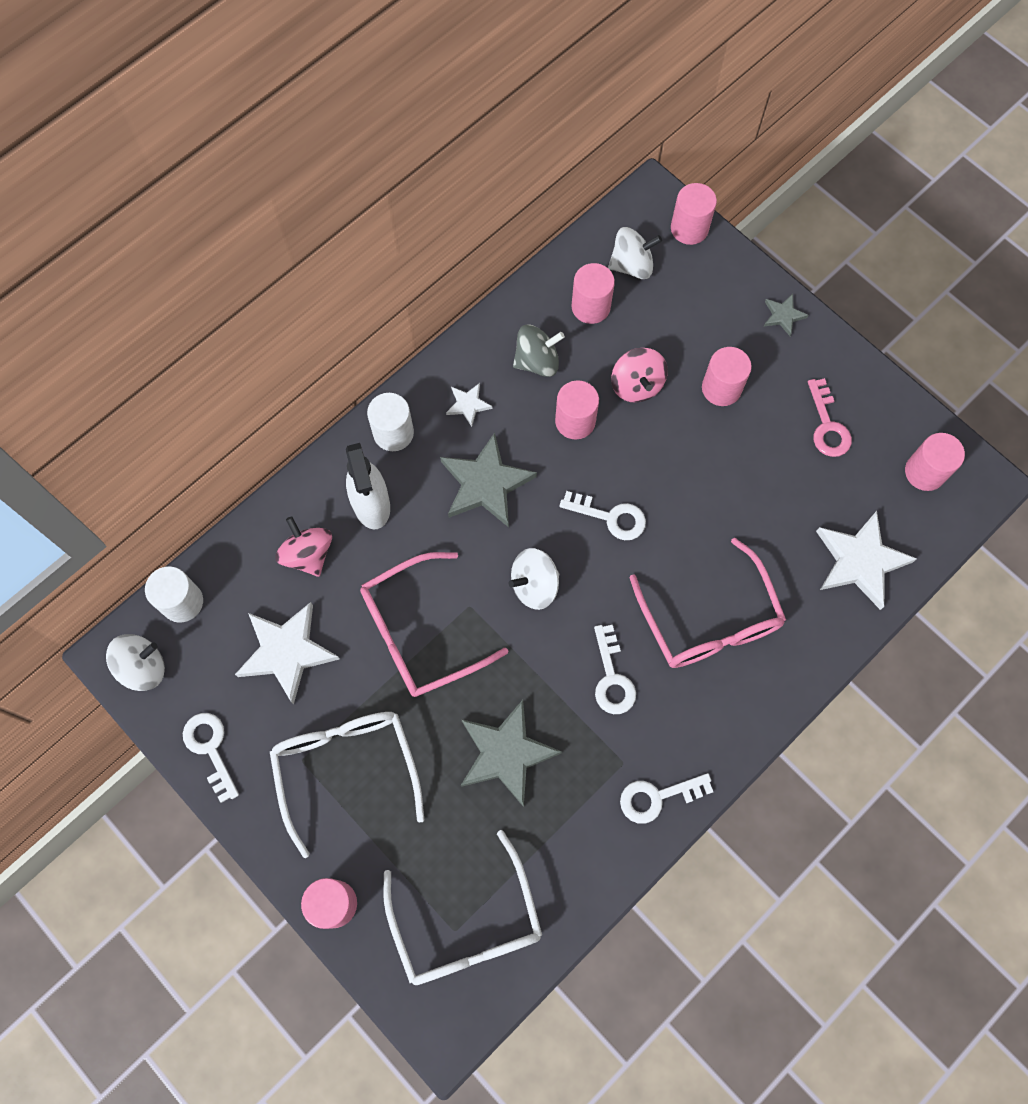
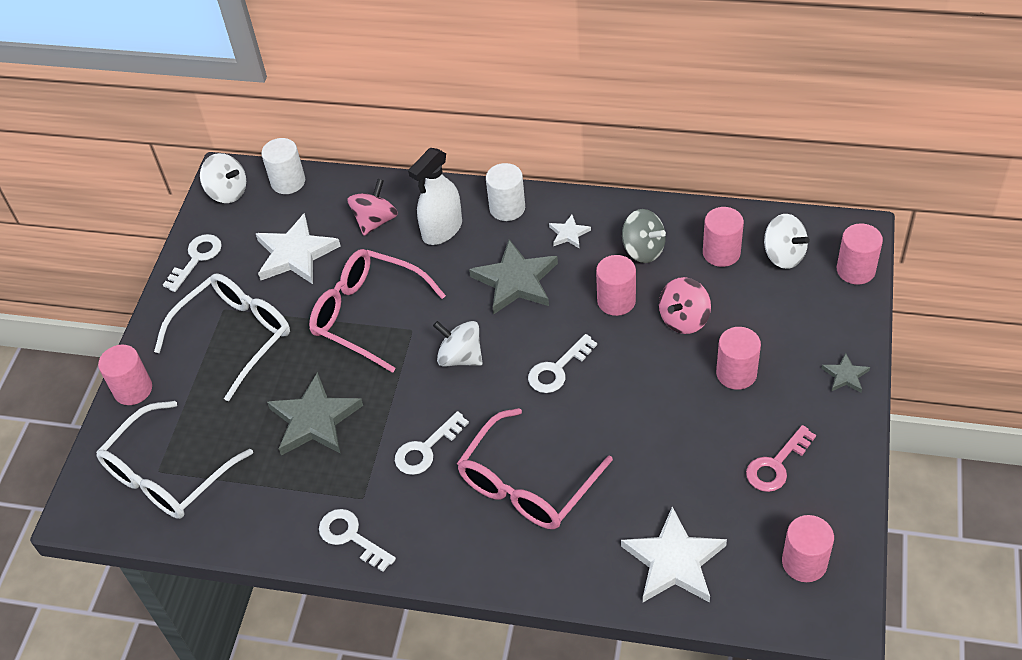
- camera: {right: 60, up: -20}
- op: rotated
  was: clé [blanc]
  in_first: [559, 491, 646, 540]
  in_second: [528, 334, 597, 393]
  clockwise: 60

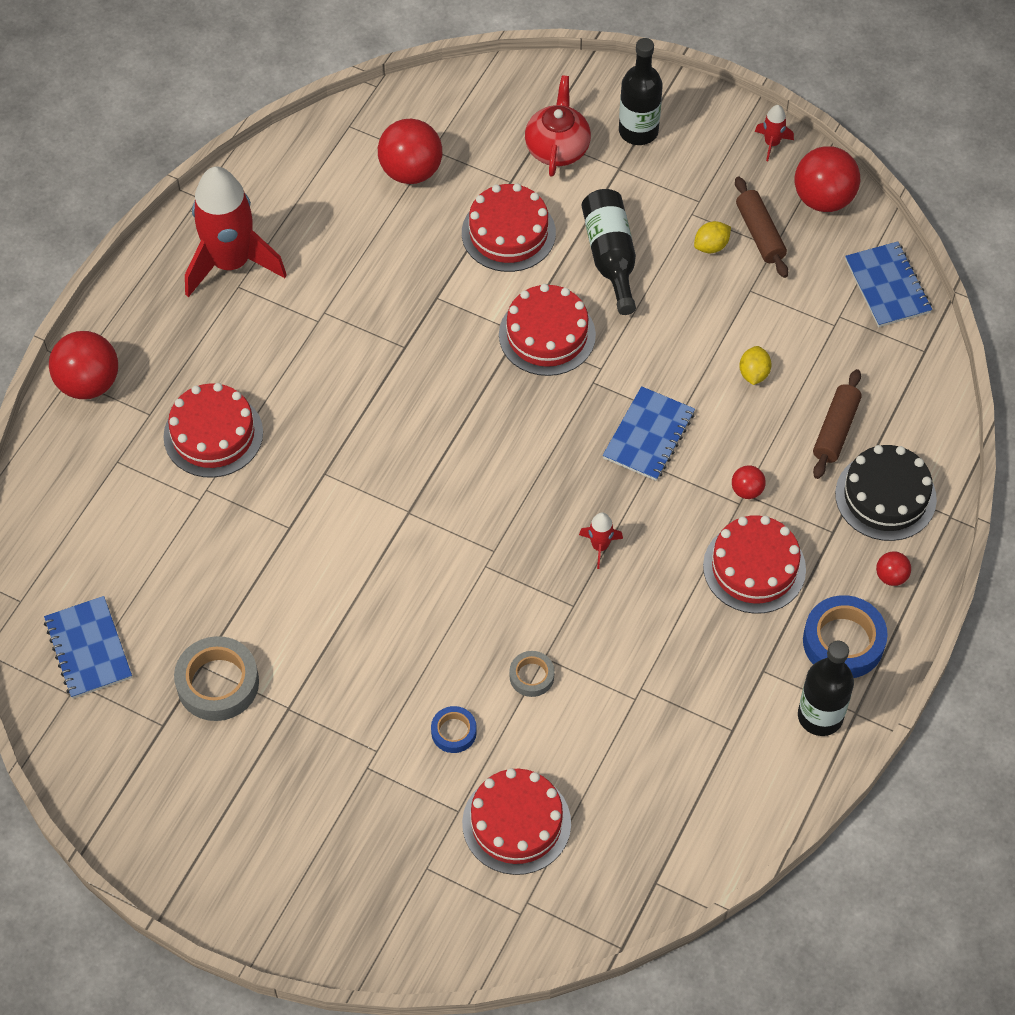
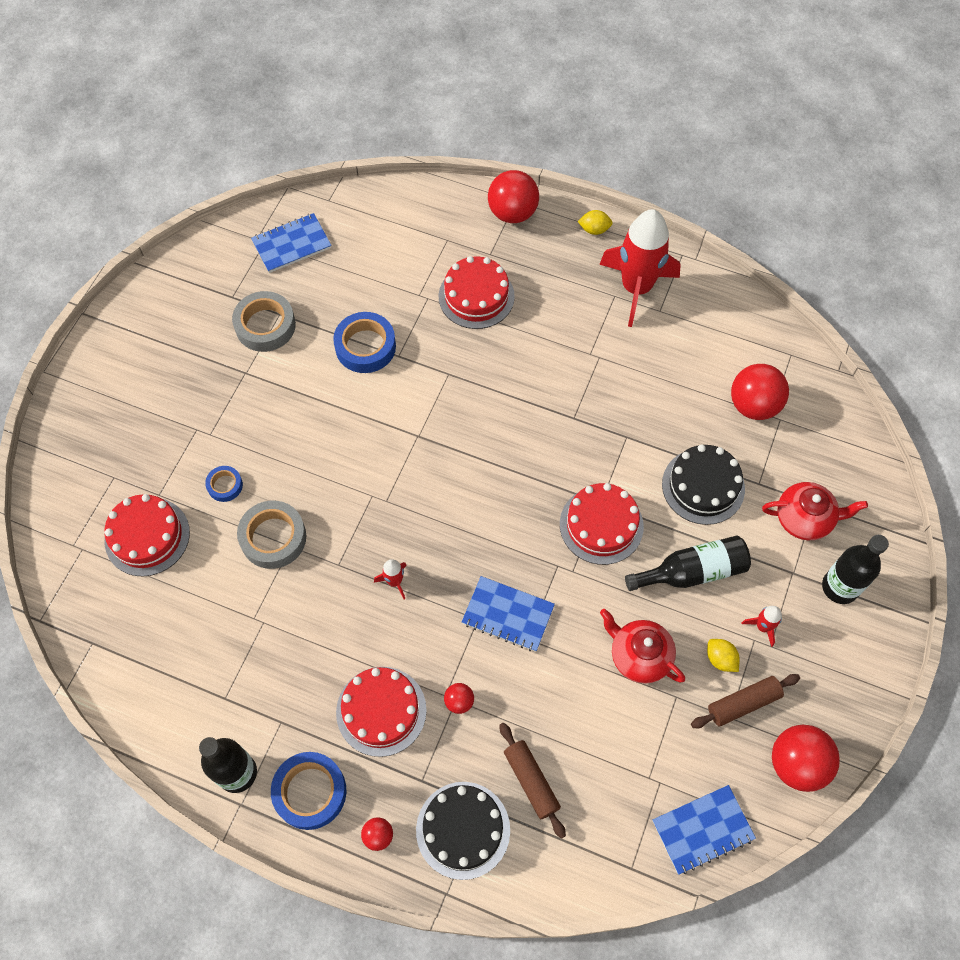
- camera: {right: 85, up: 5}
- op: repainted
  was: gâteau [rouge]
  now: gâteau [noir]
  in_first: [462, 183, 556, 272]
  in_second: [662, 444, 745, 525]
- op: scaled
  was: ruban adhésif [gris]
  in_first: [510, 651, 555, 697]
  in_second: [237, 501, 306, 569]
  ratio: 1.83
- op: shifted
  was: citron [jaune]
  in_first: [739, 346, 772, 385]
  in_second: [578, 210, 613, 235]
- op: shifted
  was: fusée [rouge]
  in_first: [755, 105, 794, 161]
  in_second: [741, 606, 782, 647]
- op: rotated
  was: rouleau à pâtisserie [marron]
  in_first: [813, 369, 862, 479]
  in_second: [499, 723, 566, 839]
  clockwise: 45
- op: new
  now: ruban adhésif [bleu]
  in_second: [333, 312, 396, 373]
- op: new
  now: théière [rouge]
  in_second: [600, 609, 685, 684]

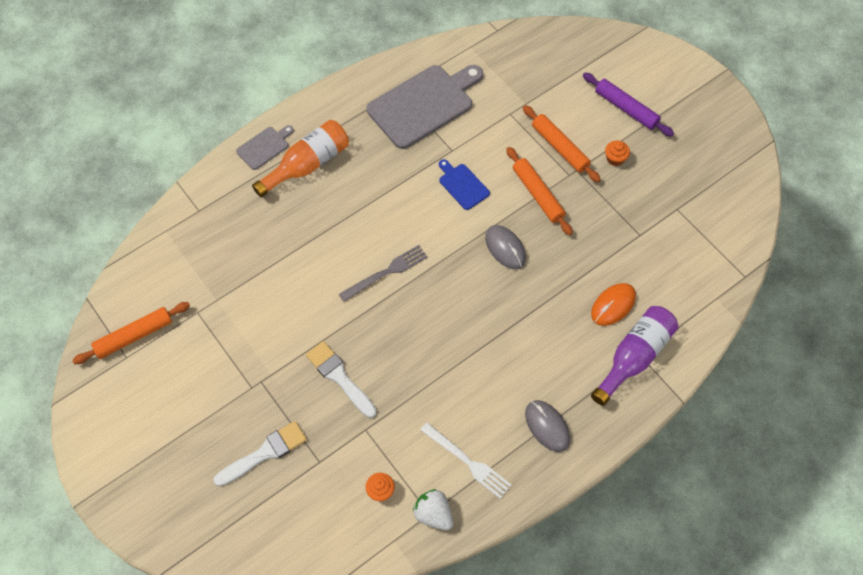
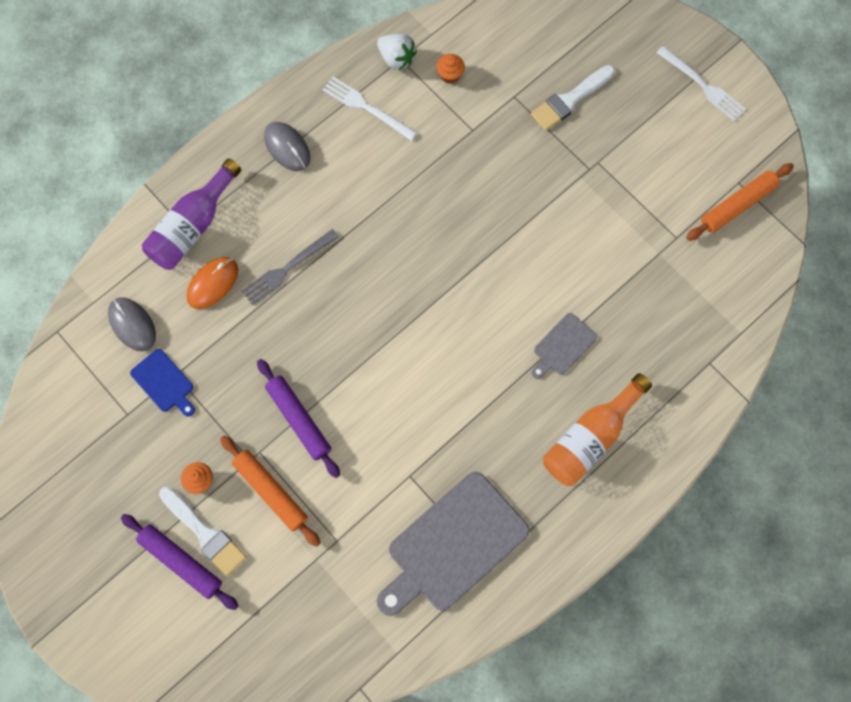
- camera: {right: 175, up: 10}
- op: shifted
  was: planche à découper [gris]
  in_first: [236, 125, 294, 170]
  in_second: [532, 313, 597, 379]
- op: shifted
  was: pinceau [blanc]
  in_first: [306, 341, 377, 418]
  in_second: [159, 487, 246, 576]
- op: shifted
  was: fourchette [gris]
  in_first: [339, 245, 428, 302]
  in_second: [241, 229, 339, 306]
- op: shifted
  was: planche à découper [bleu]
  in_first: [439, 159, 490, 210]
  in_second: [130, 349, 195, 416]
- op: shifted
  was: souris [gris]
  in_first: [485, 225, 526, 269]
  in_second: [108, 297, 156, 351]
- op: repainted
  was: rouleau à pâtisserie [orange]
  now: rouleau à pâtisserie [violet]
  in_first: [506, 147, 573, 236]
  in_second: [257, 359, 340, 478]
- op: new
  now: fourchette [blanc]
  in_second: [656, 46, 746, 121]

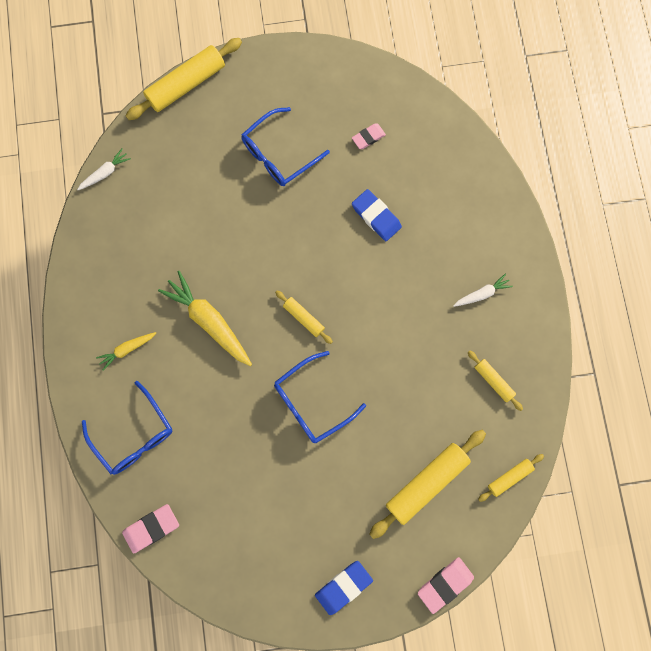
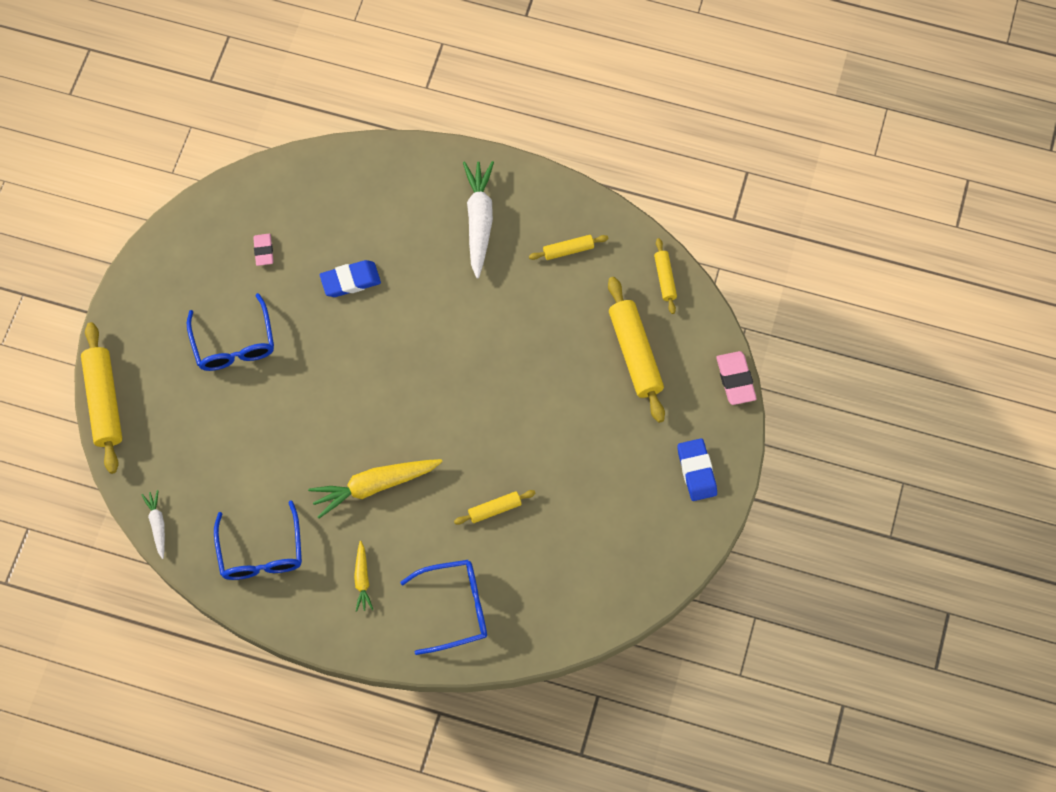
- camera: {right: -65, up: -10}
- op: gone
  was: gomme [rose]
  in_first: [122, 504, 179, 553]
- op: shifted
  was: lunettes [bleu]
  in_first: [274, 351, 366, 443]
  in_second: [214, 500, 302, 580]
- op: shifted
  was: rouleau à pâtisserie [jaune]
  in_first: [275, 290, 333, 344]
  in_second: [454, 490, 536, 525]
- op: scaled
  was: carotte [blanc]
  in_first: [453, 273, 513, 307]
  in_second: [463, 161, 494, 279]
  ratio: 1.91

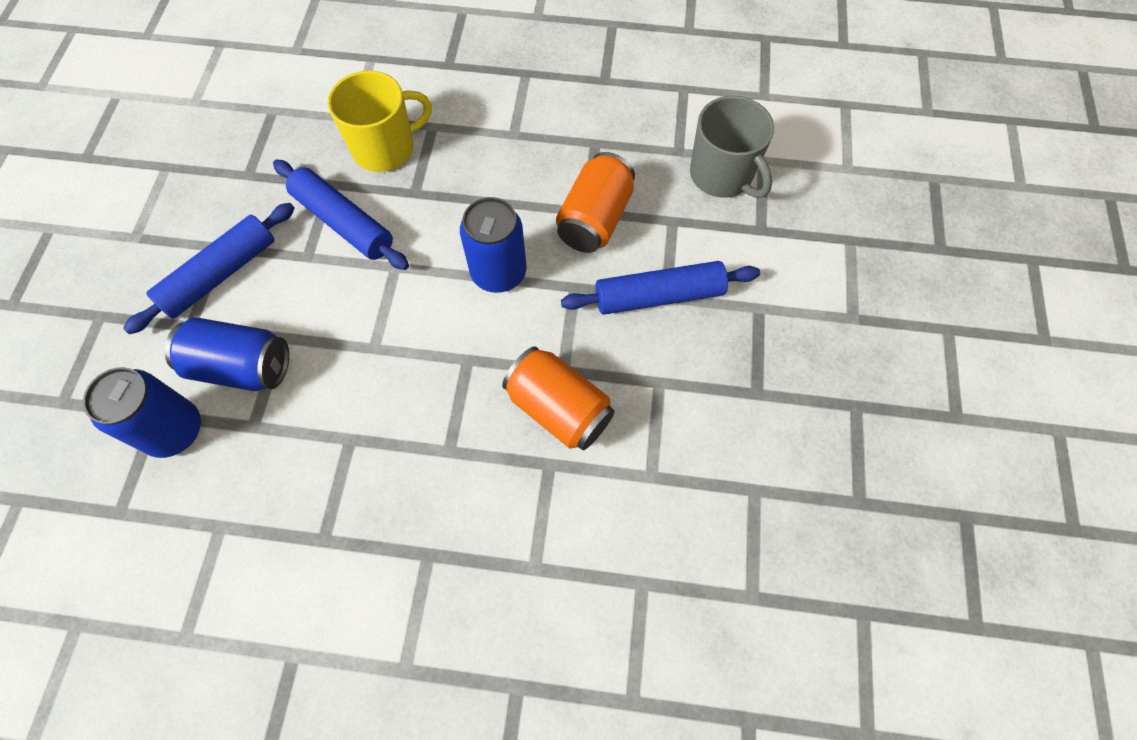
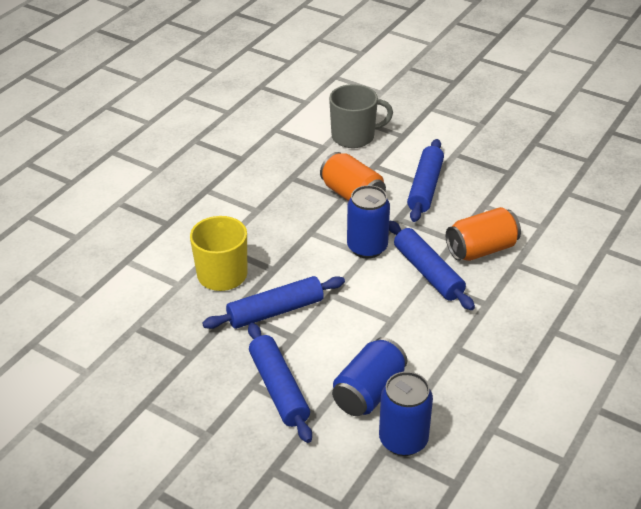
- camera: {right: -65, up: -25}
- op: new
  now: rouleau à pâtisserie [bleu]
  in_second: [389, 221, 475, 310]

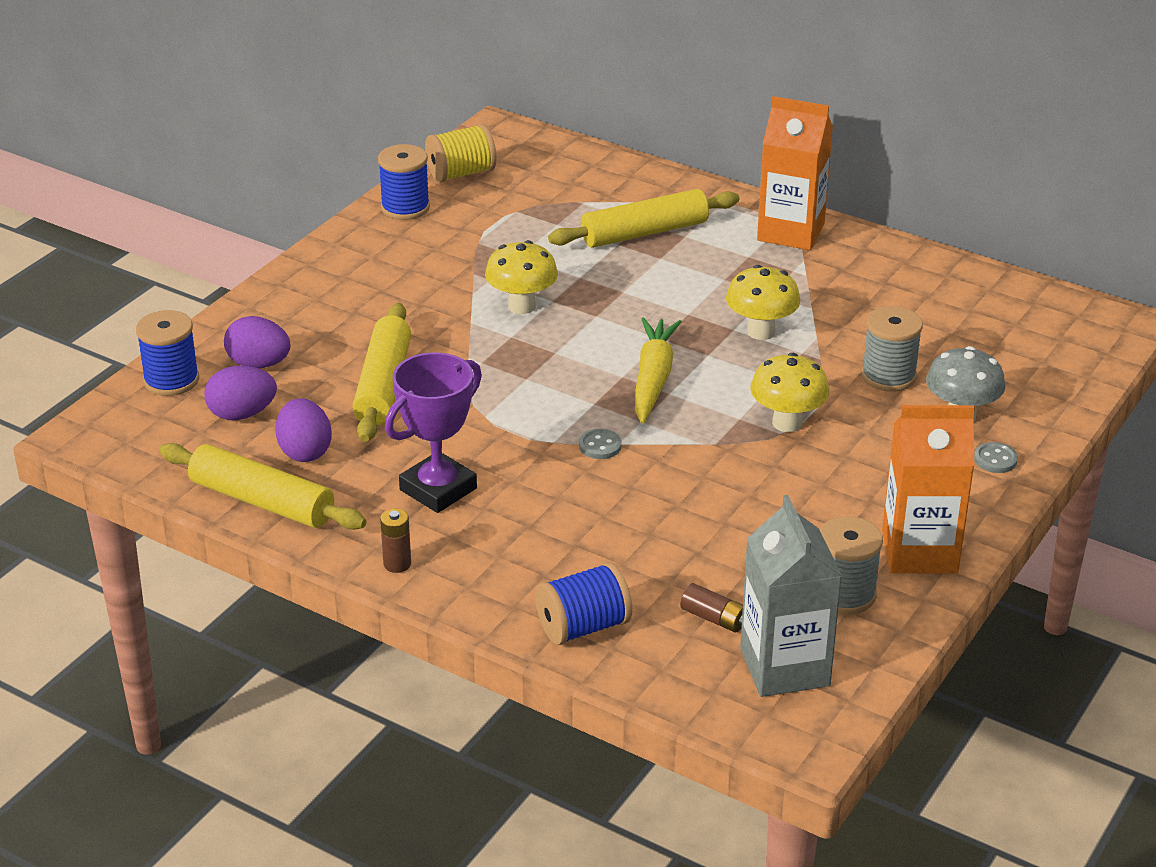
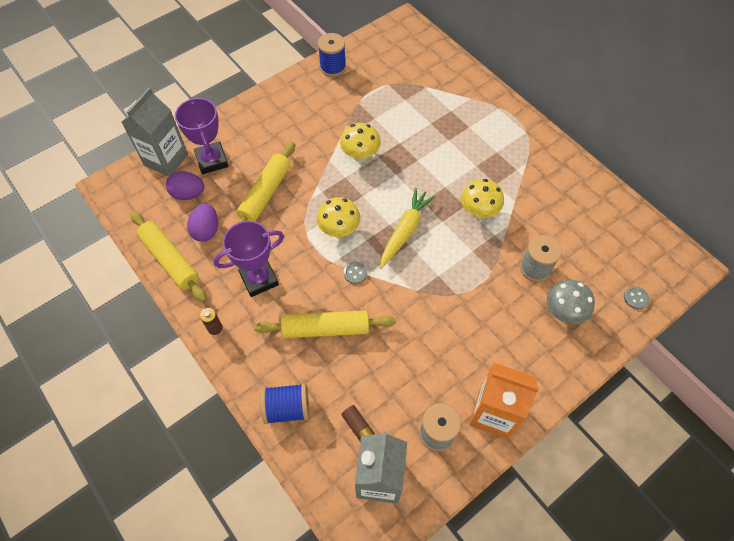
- camera: {right: 20, up: 25}
- op: swapped
  was: bobine [bleu]
  now: brique de lait [gris]
  in_first: [136, 310, 199, 396]
  in_second: [122, 88, 188, 177]
- op: swapped
  was: œuf [violet]
  now: trophée [violet]
  in_first: [224, 316, 290, 368]
  in_second: [175, 97, 229, 174]
- op: gone
  was: bobine [jaune]
  in_first: [425, 124, 496, 182]
- op: shifted
  was: rouleau à pâtisserie [jaune]
  in_first: [548, 189, 739, 248]
  in_second: [254, 310, 395, 338]
- op: shifted
  was: champignon [jaune]
  in_first: [750, 353, 829, 432]
  in_second: [317, 197, 360, 238]
- op: gone
  was: brique de lait [orange]
  in_first: [757, 96, 833, 250]
- op: shifted
  was: bouton [gris]
  in_first: [974, 442, 1018, 473]
  in_second: [624, 286, 650, 309]

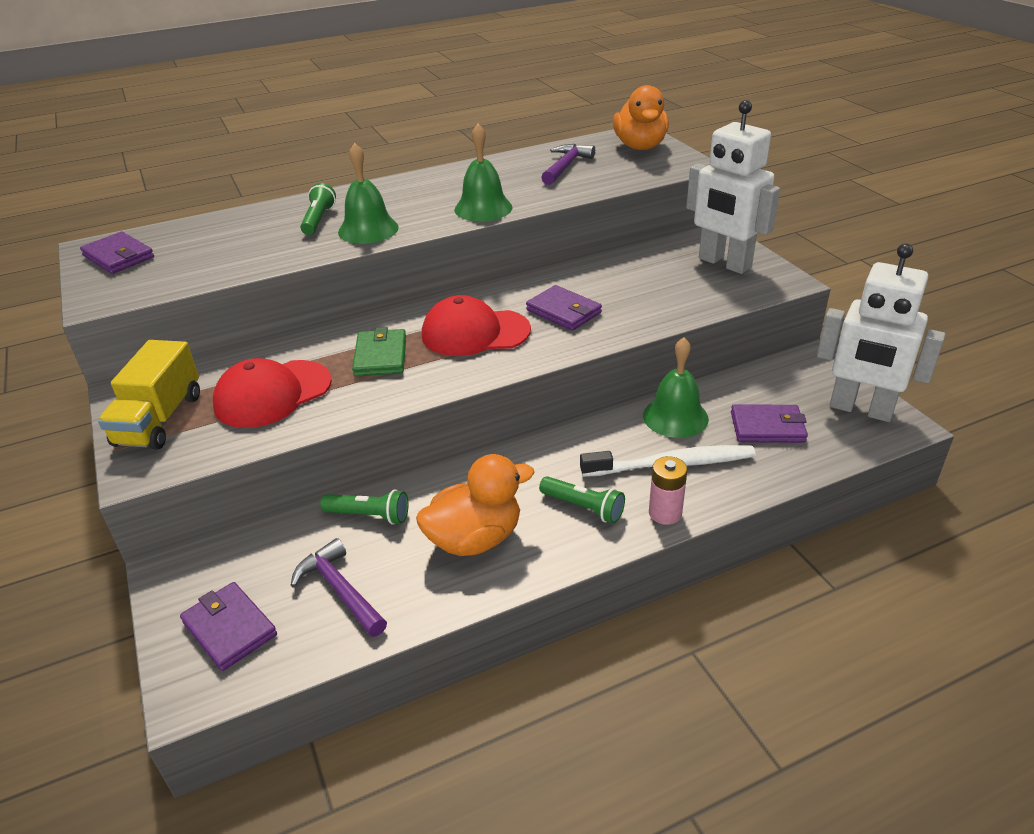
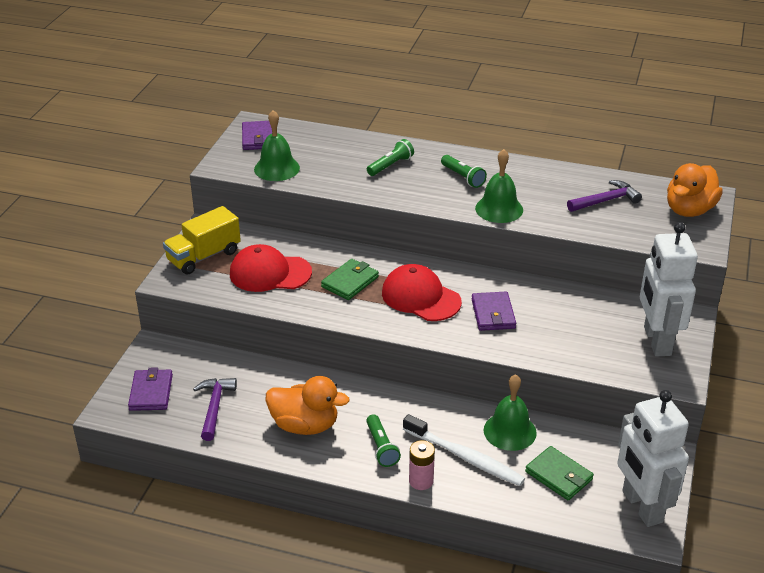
- camera: {right: 40, up: 0}
- op: shifted
  was: lampe de poche [vert]
  in_first: [320, 489, 408, 524]
  in_second: [441, 155, 487, 188]
- op: shifted
  was: cloche [vert]
  in_first: [338, 143, 399, 244]
  in_second: [254, 110, 300, 181]
- op: repainted
  was: portefeuille [violet]
  now: portefeuille [vert]
  in_first: [731, 404, 808, 443]
  in_second: [525, 446, 594, 501]

